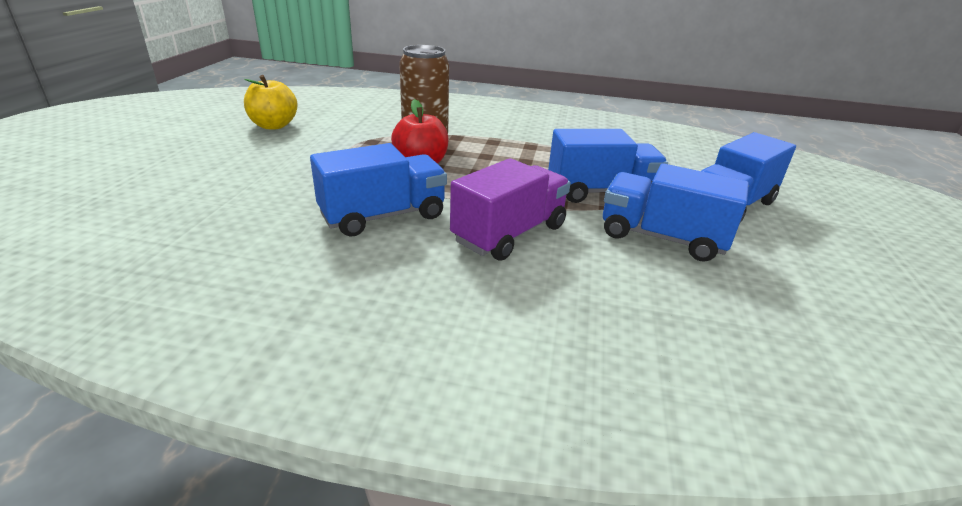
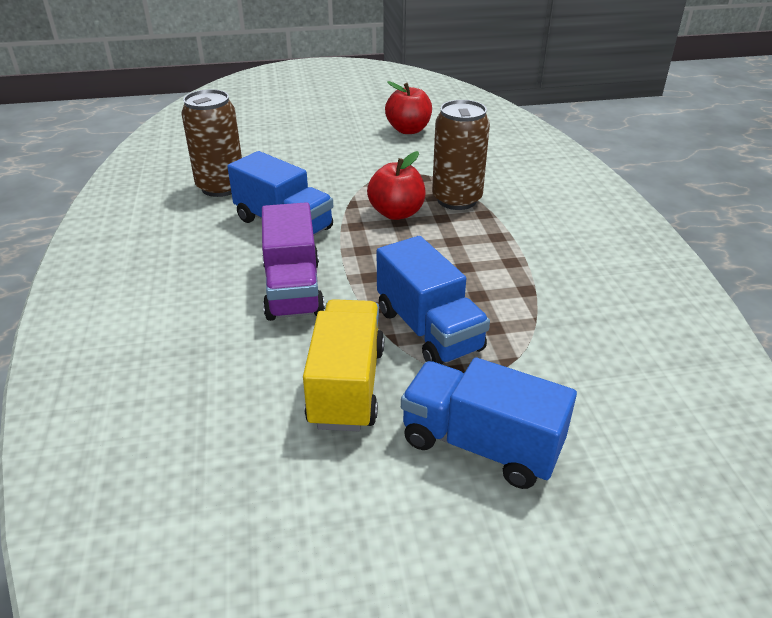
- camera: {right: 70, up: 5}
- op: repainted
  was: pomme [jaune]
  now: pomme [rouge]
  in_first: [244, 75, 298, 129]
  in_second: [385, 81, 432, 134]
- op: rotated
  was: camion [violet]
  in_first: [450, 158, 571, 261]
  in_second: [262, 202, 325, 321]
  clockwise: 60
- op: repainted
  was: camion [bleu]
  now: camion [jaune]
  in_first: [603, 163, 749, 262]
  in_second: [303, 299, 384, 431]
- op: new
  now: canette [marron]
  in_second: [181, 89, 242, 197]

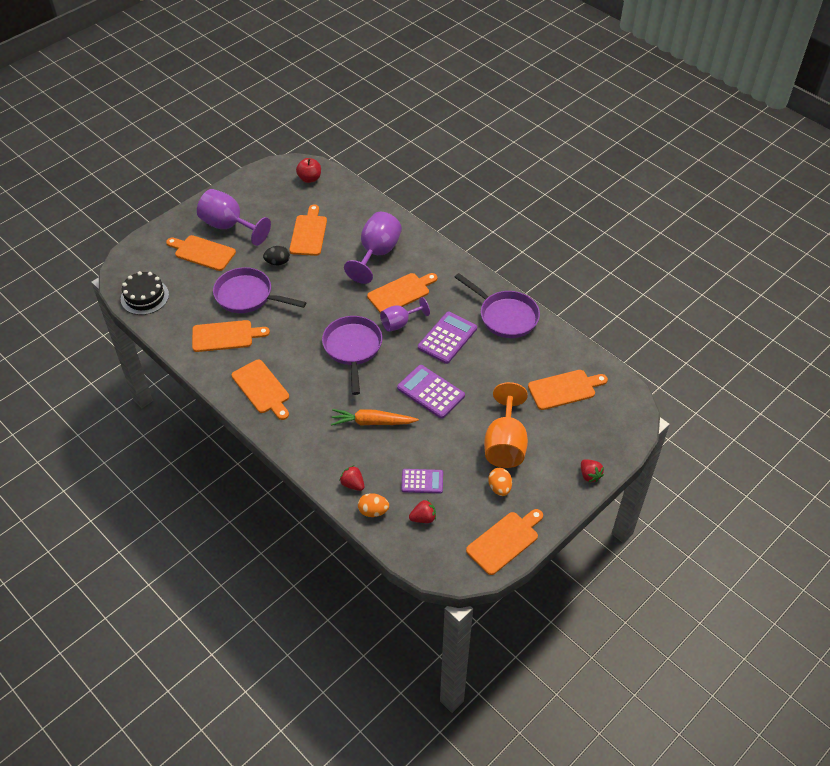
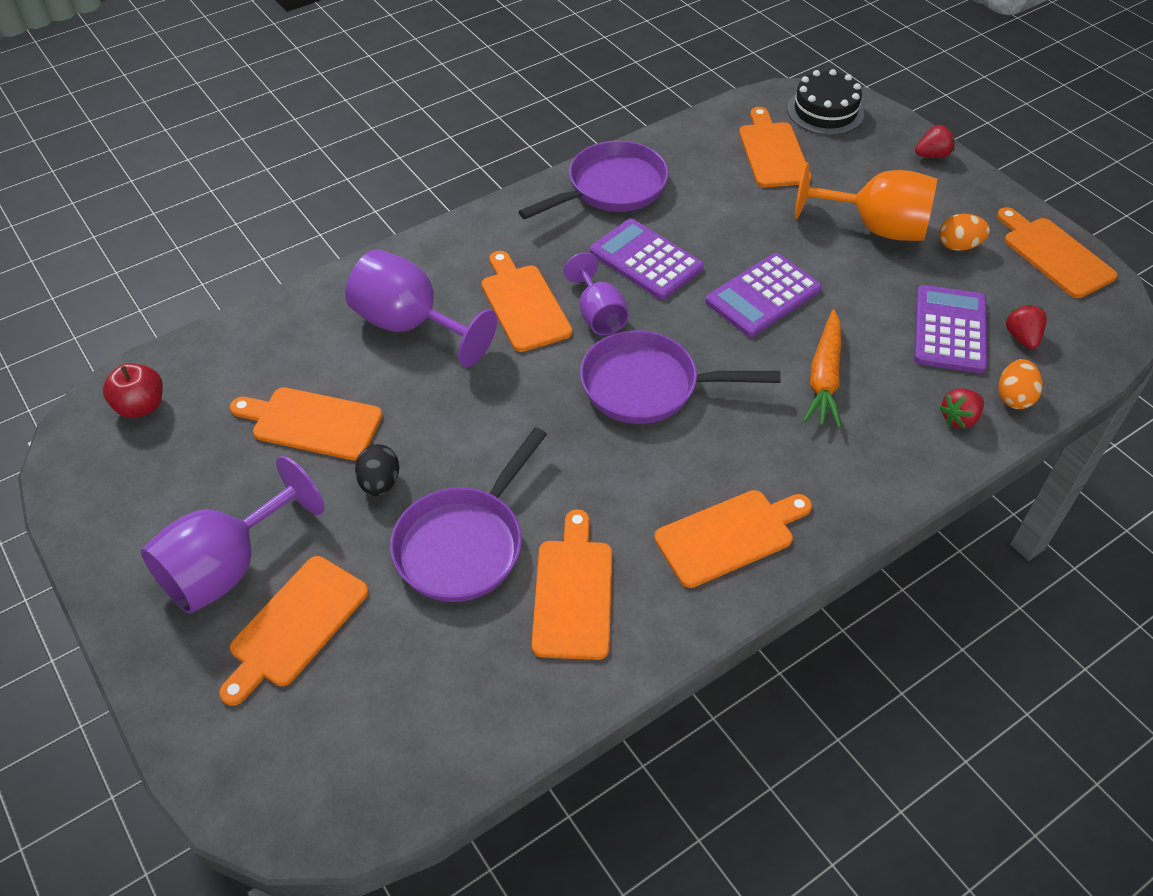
- camera: {right: -80, up: 0}
- op: shifted
  was: gâteau [noir]
  in_first: [121, 271, 169, 315]
  in_second: [787, 69, 864, 135]
- op: scaled
  was: calculatrice [violet]
  in_first: [401, 469, 443, 493]
  in_second: [914, 285, 987, 373]
  ratio: 1.55

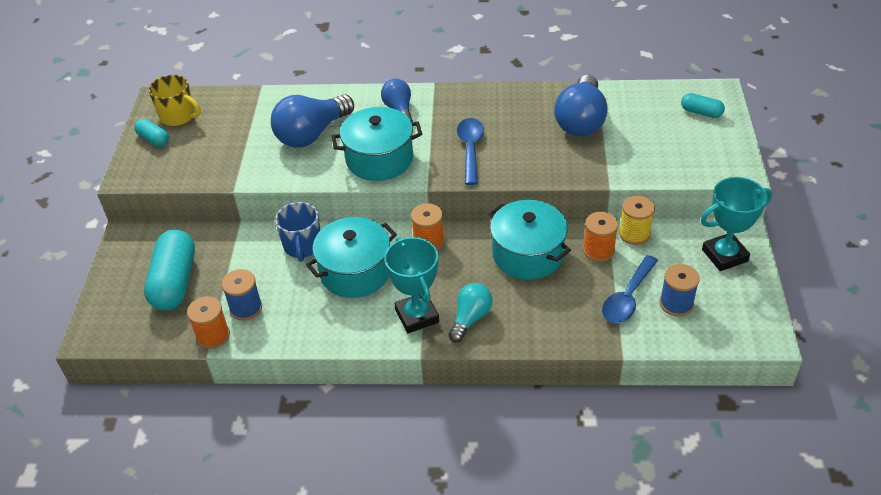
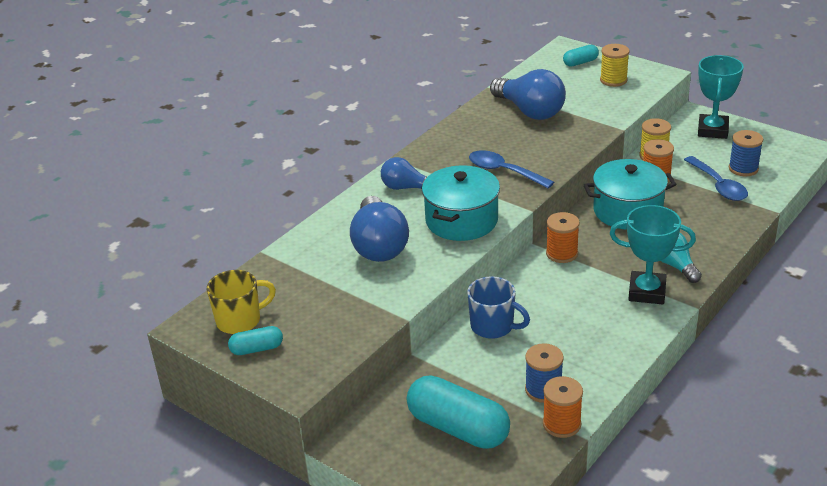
- camera: {right: -55, up: -10}
- op: gone
  was: marmite [turquoise]
  in_first: [306, 217, 397, 298]
- op: new
  now: bobine [jaune]
  in_second: [600, 44, 630, 87]

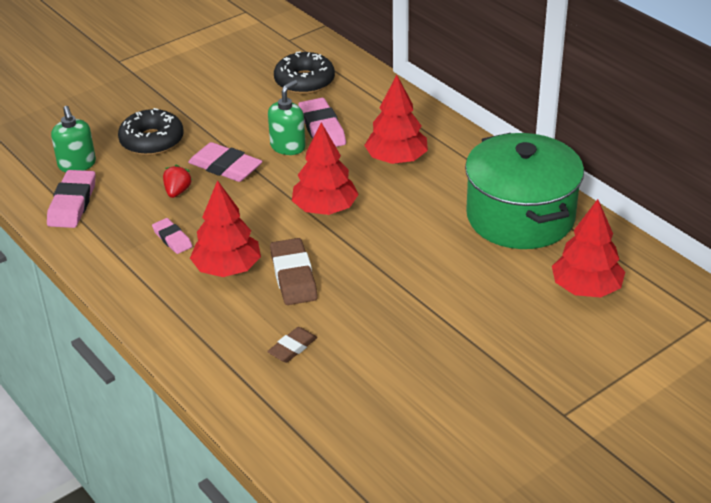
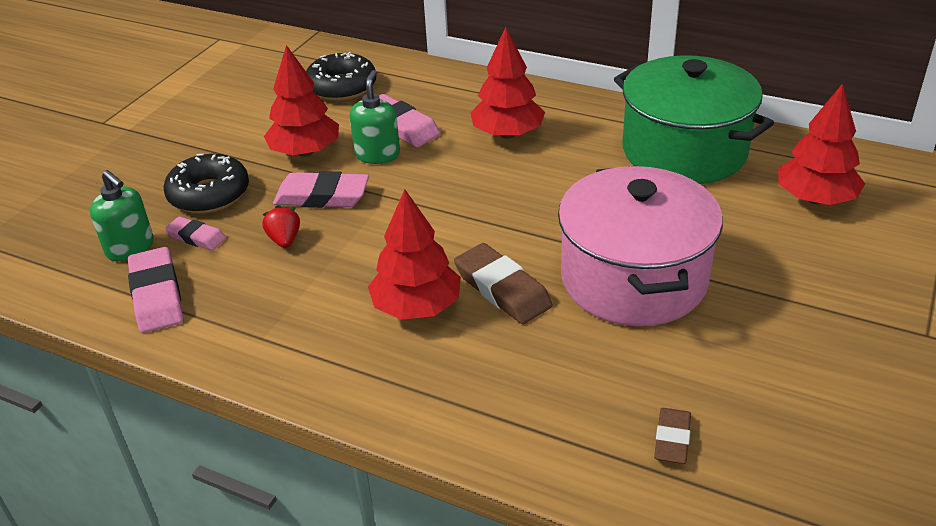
- camera: {right: -25, up: 0}
- op: shifted
  was: gomme [rose]
  in_first: [152, 218, 192, 254]
  in_second: [165, 217, 226, 250]
- op: shifted
  was: gomme [marron]
  in_first: [267, 327, 317, 363]
  in_second: [654, 408, 691, 464]
- op: shifted
  was: arbre [rouge]
  in_first: [292, 122, 359, 215]
  in_second: [264, 45, 339, 157]
- op: new
  now: marmite [rose]
  in_second: [558, 166, 723, 326]

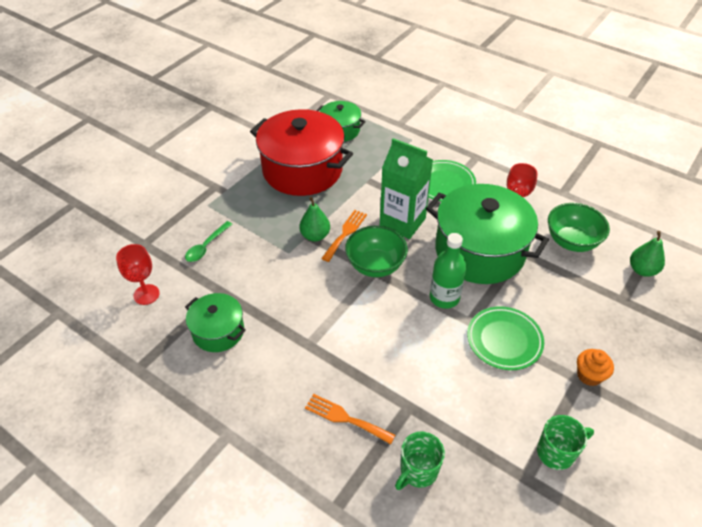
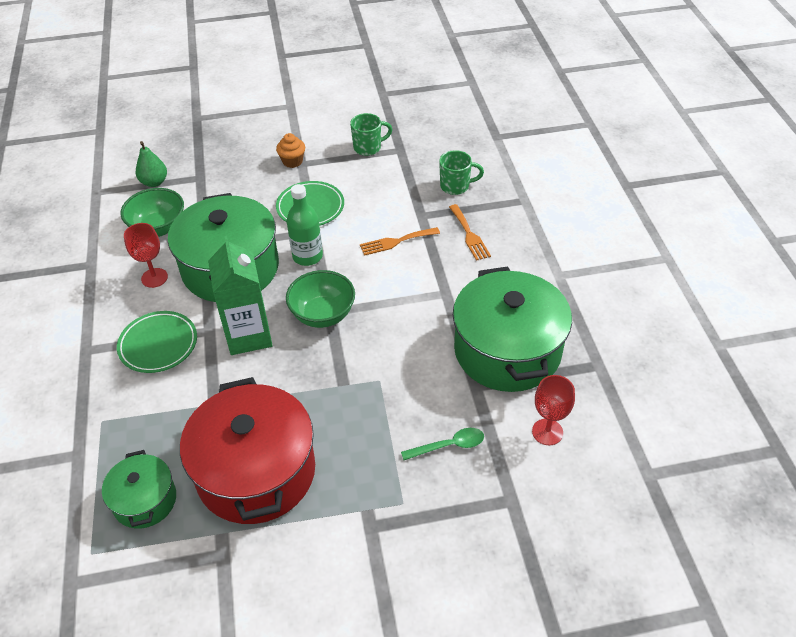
- camera: {right: -135, up: 0}
- op: scaled
  was: marmite [vert]
  in_first: [185, 293, 246, 352]
  in_second: [453, 266, 572, 392]
  ratio: 1.92
- op: gone
  was: poire [vert]
  in_first: [299, 197, 330, 242]
- op: shifted
  was: fourchette [orange]
  in_first: [321, 210, 367, 262]
  in_second: [360, 227, 440, 256]
- op: rotated
  was: tasse [vert]
  in_first: [537, 415, 594, 470]
  in_second: [350, 113, 392, 156]
  clockwise: 135

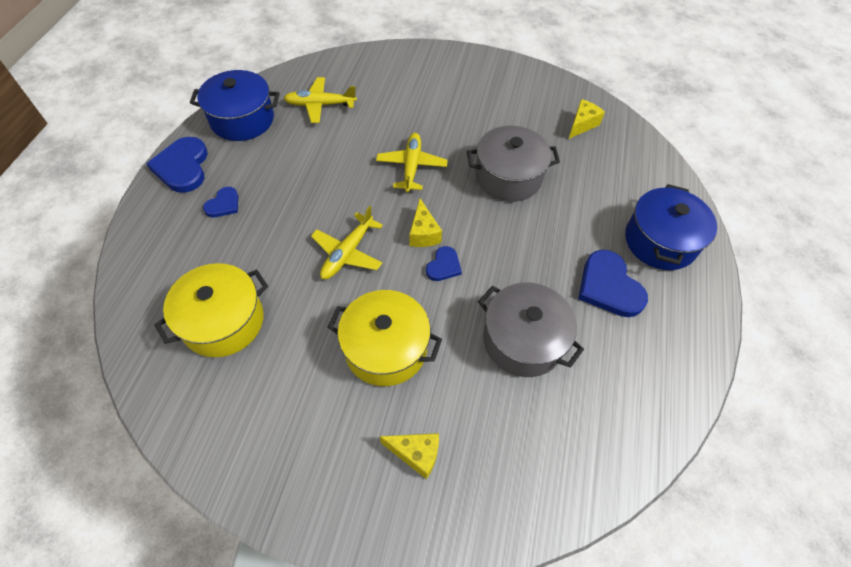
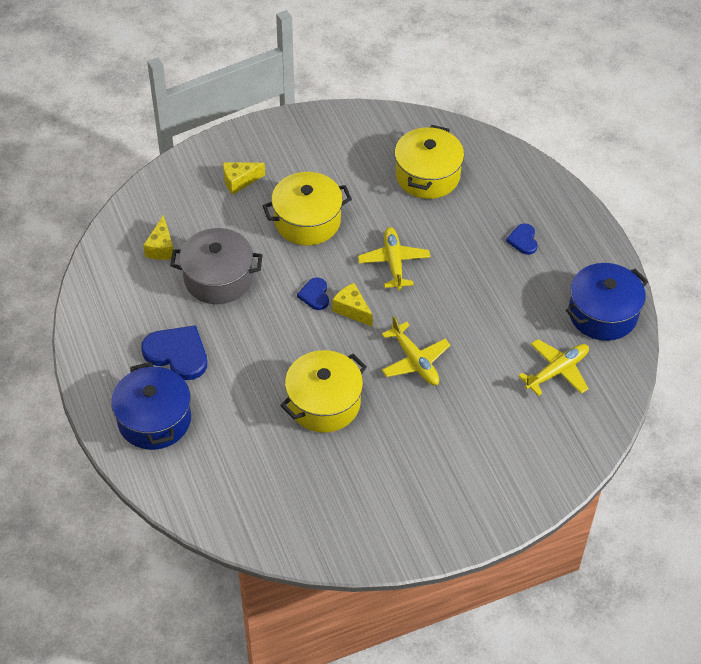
- camera: {right: 145, up: -5}
- op: gone
  was: cœur [bleu]
  in_first: [146, 137, 208, 193]
- op: repainted
  was: marmite [gris]
  now: marmite [jaune]
  in_first: [467, 125, 560, 202]
  in_second: [280, 350, 367, 433]
- op: shifted
  was: fromage [jaune]
  in_first: [569, 99, 605, 139]
  in_second: [143, 215, 174, 260]

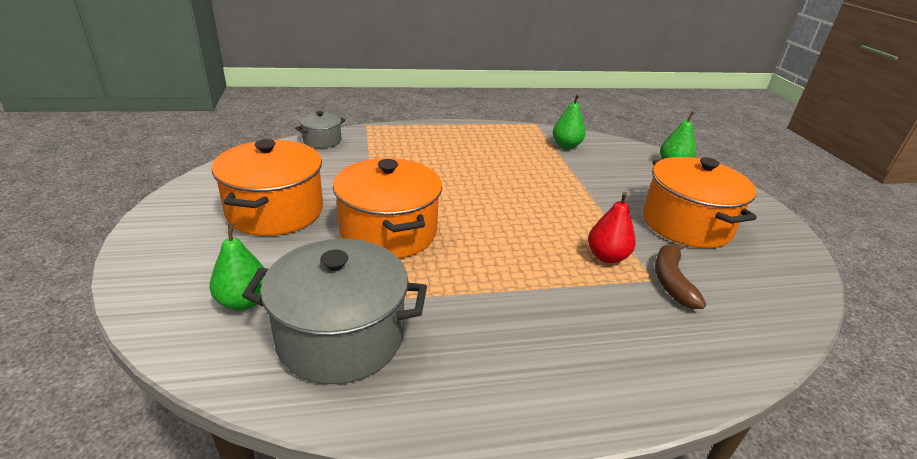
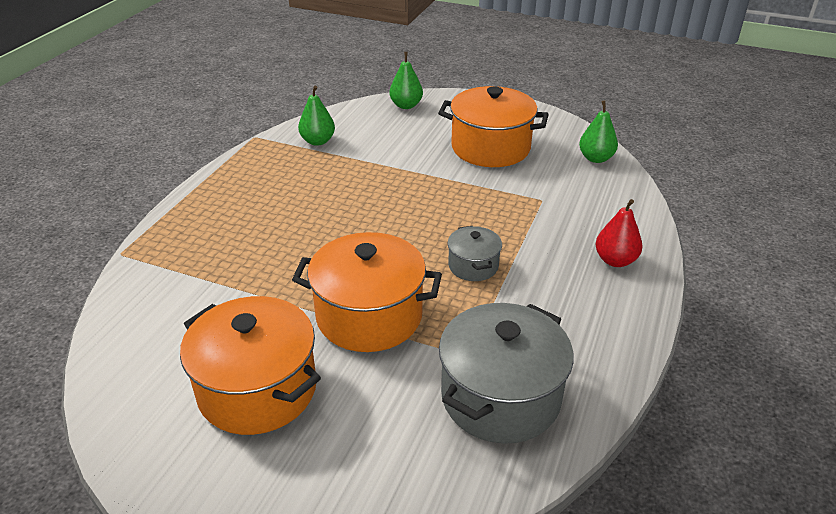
- camera: {right: -55, up: 5}
- op: shifted
  was: poire [vert]
  in_first: [210, 223, 264, 311]
  in_second: [579, 101, 618, 163]
- op: shifted
  was: marmite [gris]
  in_first: [295, 111, 345, 148]
  in_second: [448, 226, 502, 281]
- op: shifted
  was: poire [rouge]
  in_first: [588, 192, 636, 263]
  in_second: [595, 199, 643, 267]
- op: gone
  was: banane [marron]
  in_first: [655, 242, 706, 309]

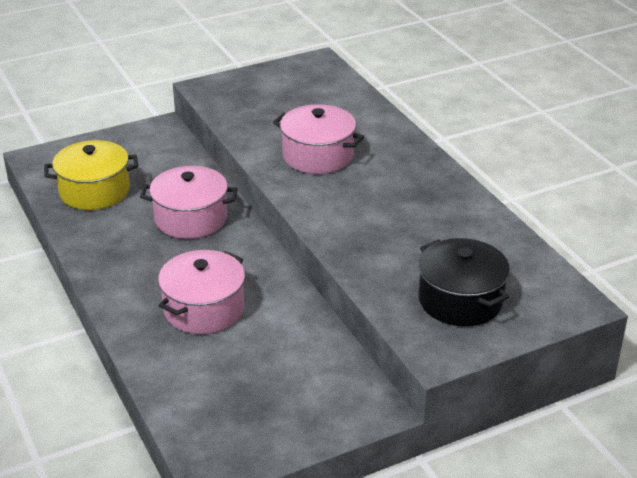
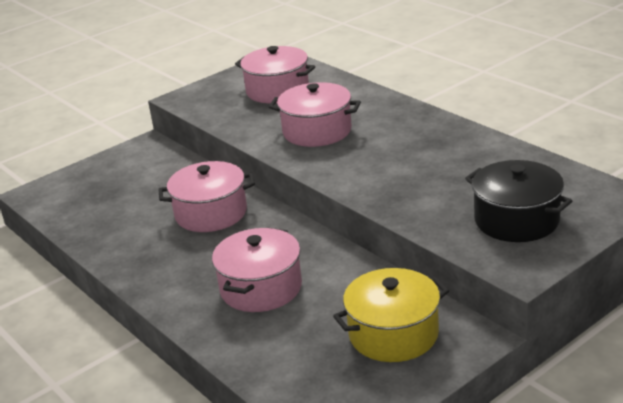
- camera: {right: -10, up: -5}
- op: shifted
  was: marmite [jaune]
  in_first: [44, 140, 138, 210]
  in_second: [333, 268, 449, 362]
- op: new
  now: marmite [rose]
  in_second: [235, 46, 315, 103]

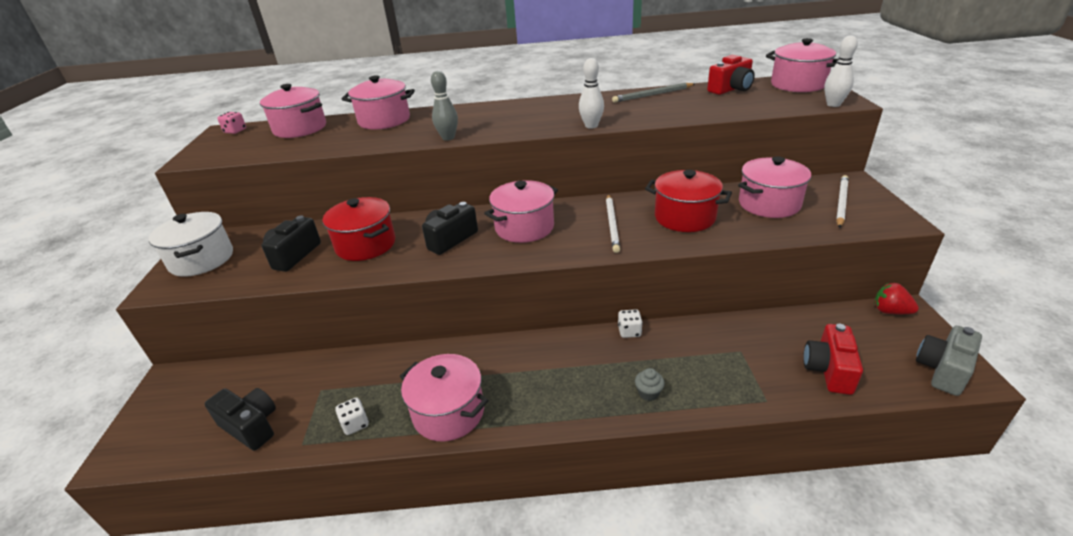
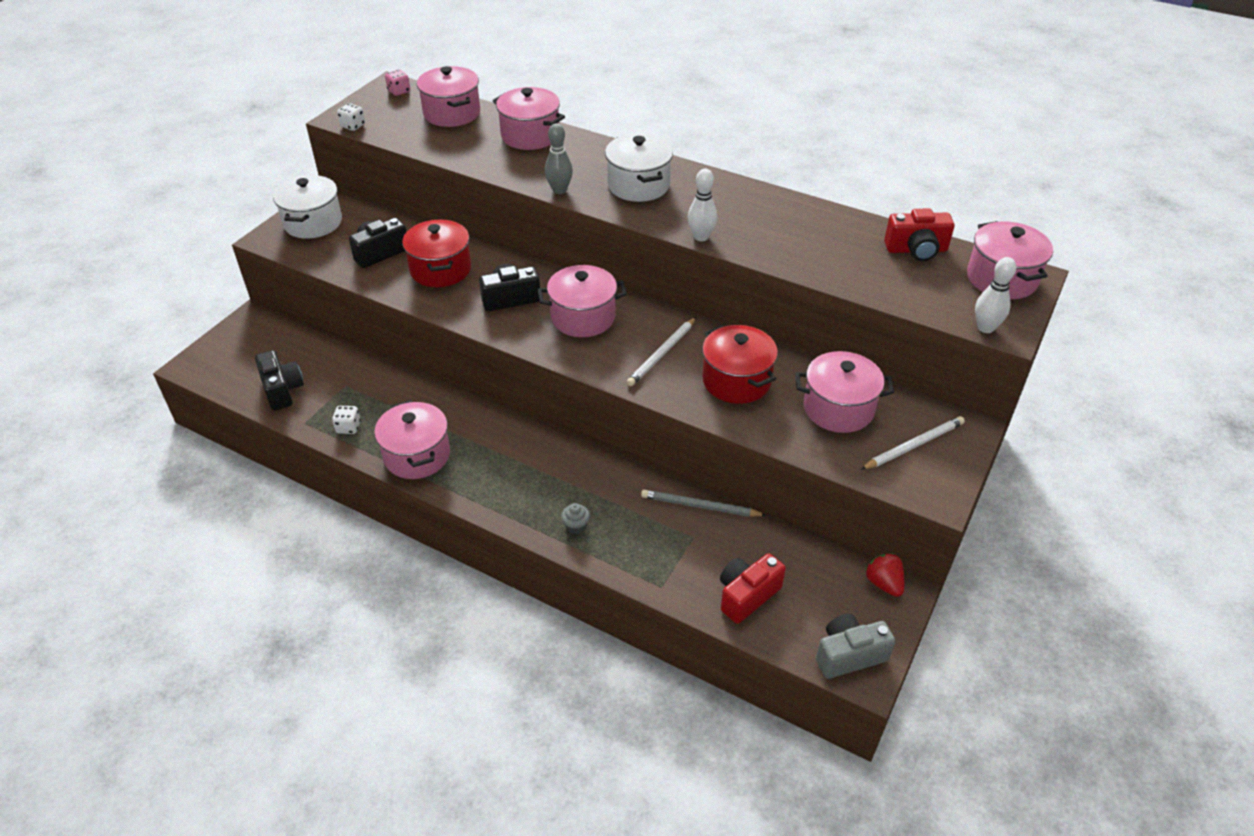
- camera: {right: 30, up: 10}
- op: shifted
  was: crayon [gris]
  in_first: [612, 83, 695, 103]
  in_second: [641, 490, 767, 517]
- op: shifted
  was: dé [blanc]
  in_first: [618, 309, 643, 338]
  in_second: [337, 103, 365, 131]
- op: new
  now: marmite [blanc]
  in_second: [605, 134, 673, 202]

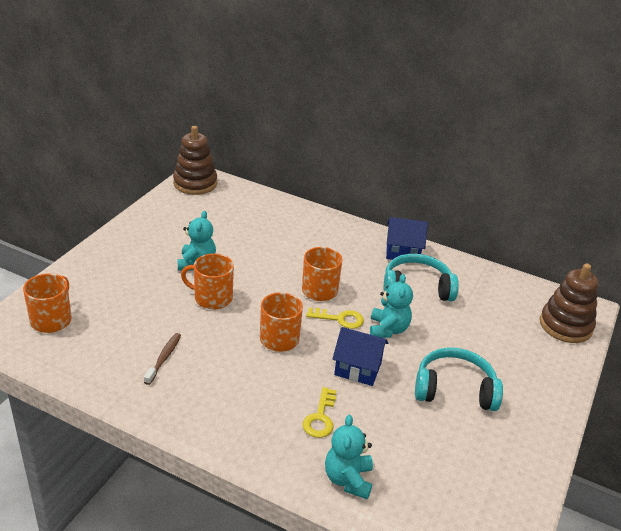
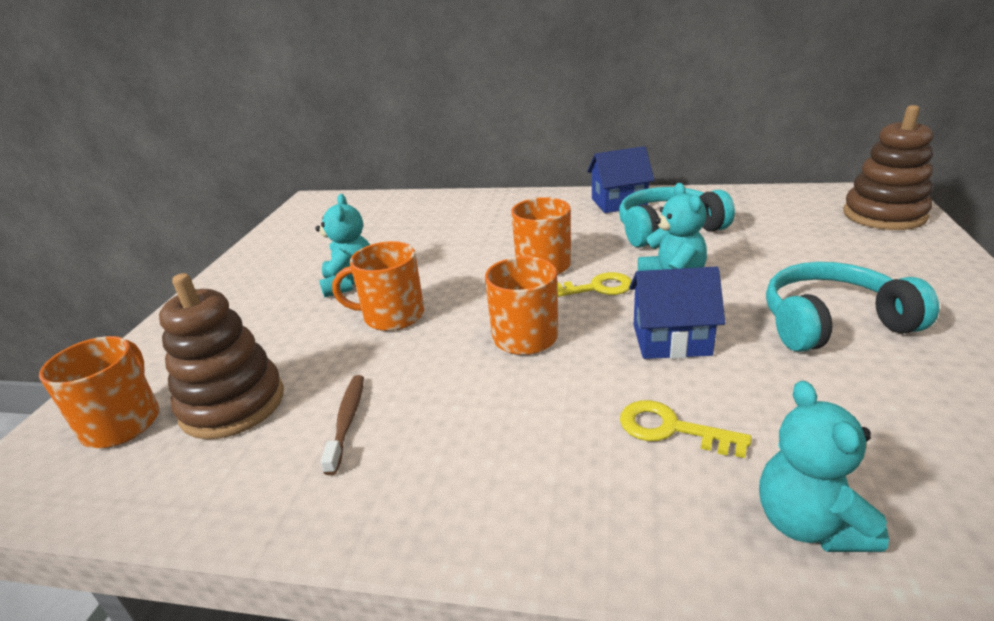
- camera: {right: -10, up: -5}
- op: shifted
  was: jouet à empiler [marron]
  in_first: [173, 126, 217, 195]
  in_second: [159, 273, 284, 439]
- op: rotated
  was: clé [jaune]
  in_first: [302, 387, 337, 438]
  in_second: [620, 400, 752, 458]
  clockwise: 120

